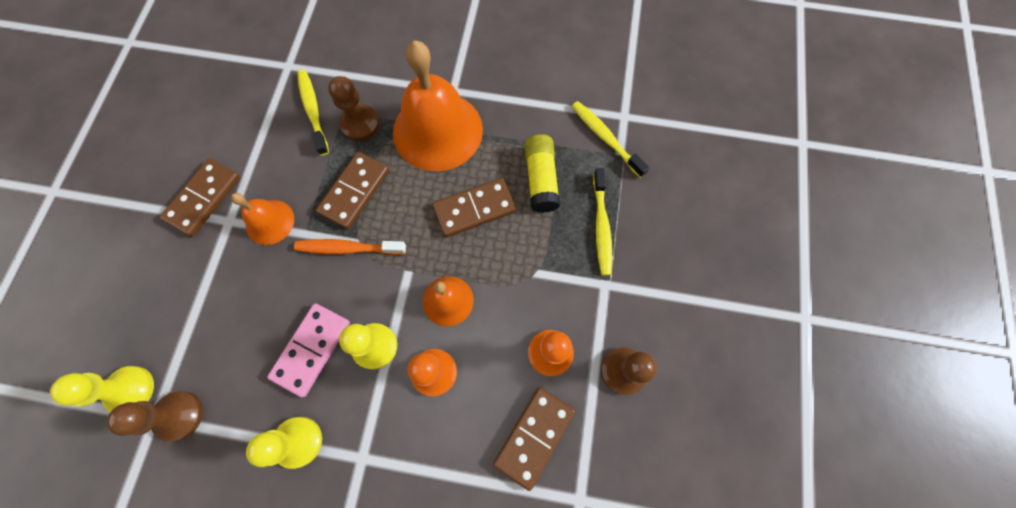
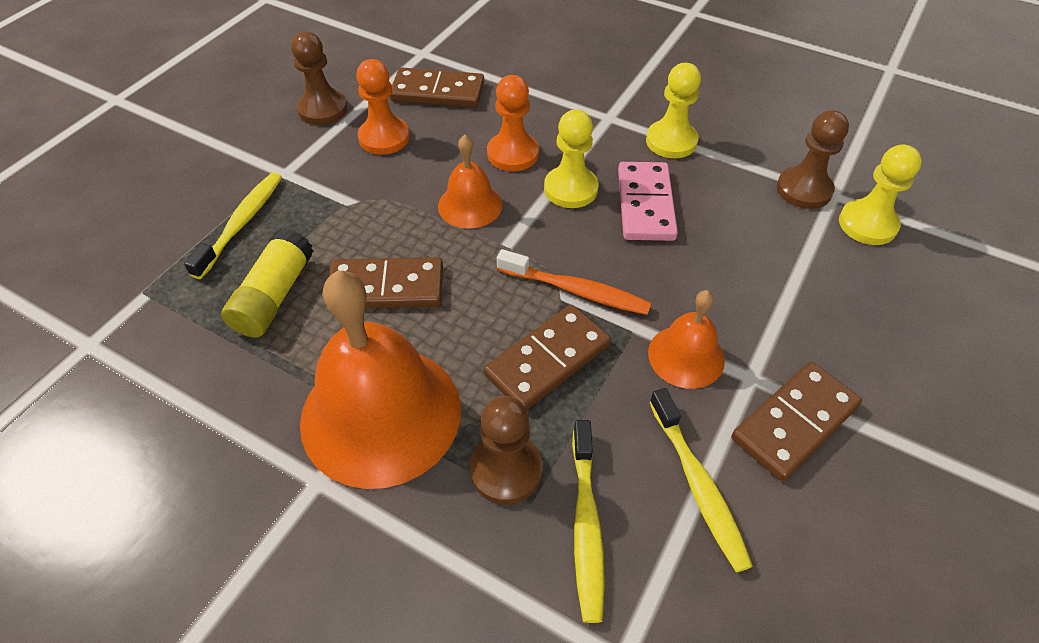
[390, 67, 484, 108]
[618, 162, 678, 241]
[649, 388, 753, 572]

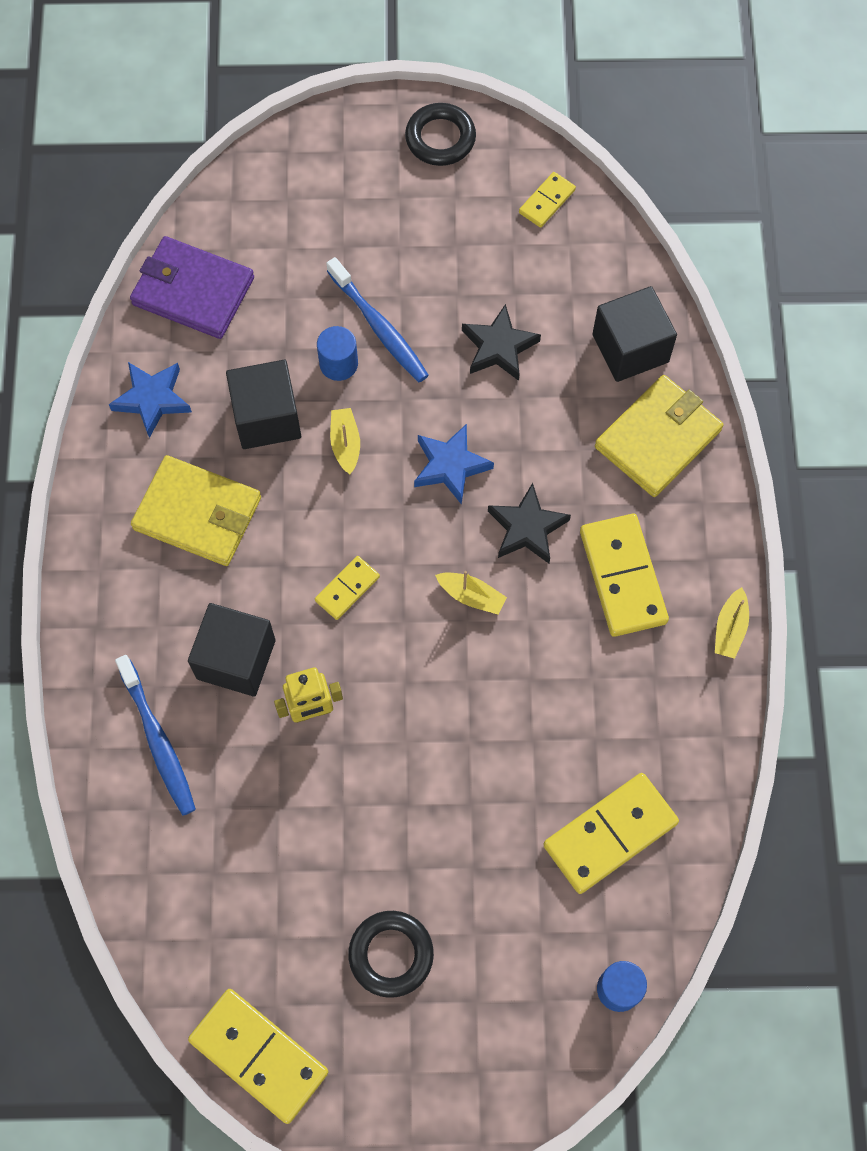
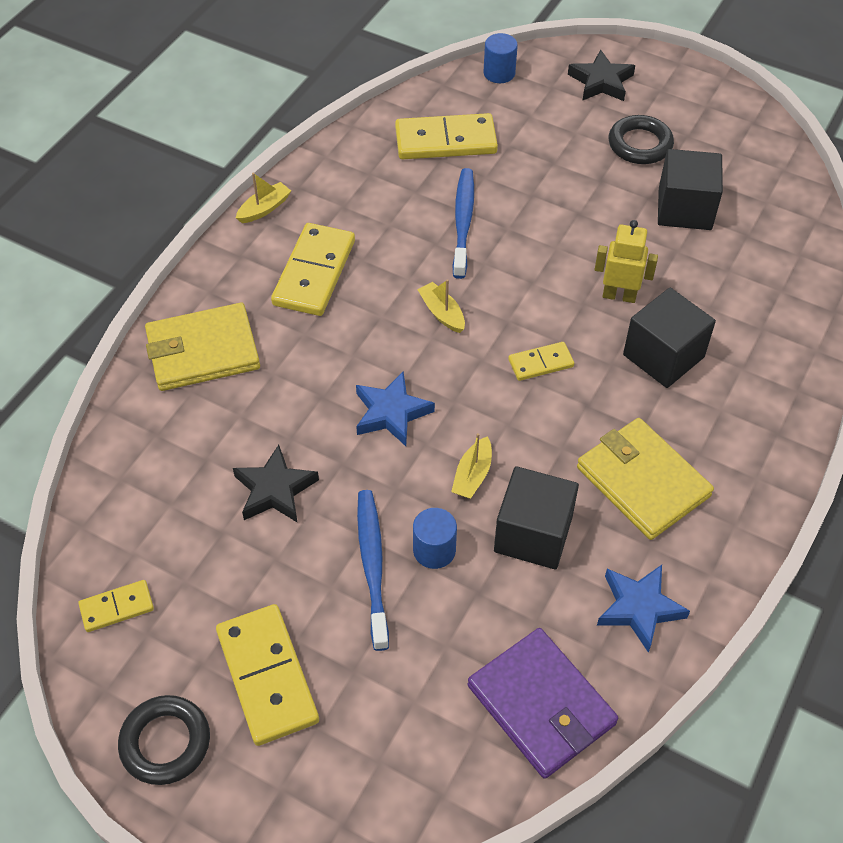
[216, 604, 319, 746]
[453, 168, 474, 279]
[568, 49, 635, 101]
[658, 149, 723, 230]

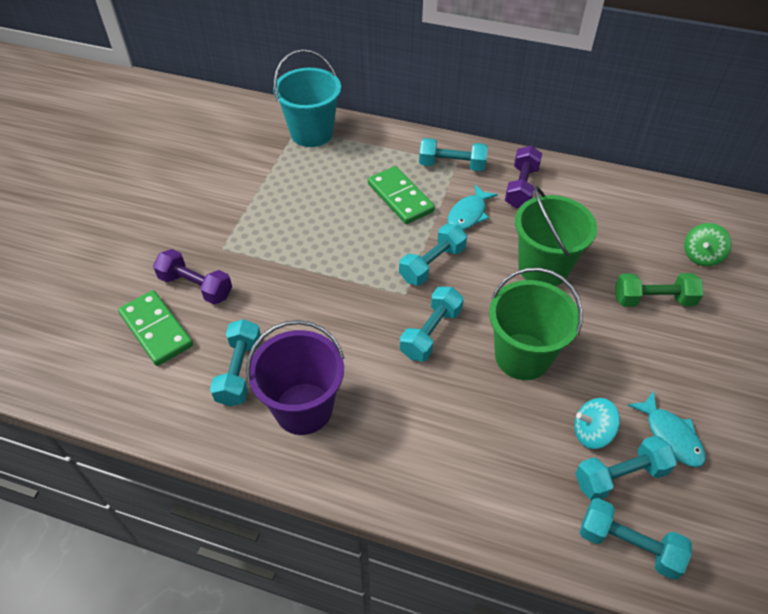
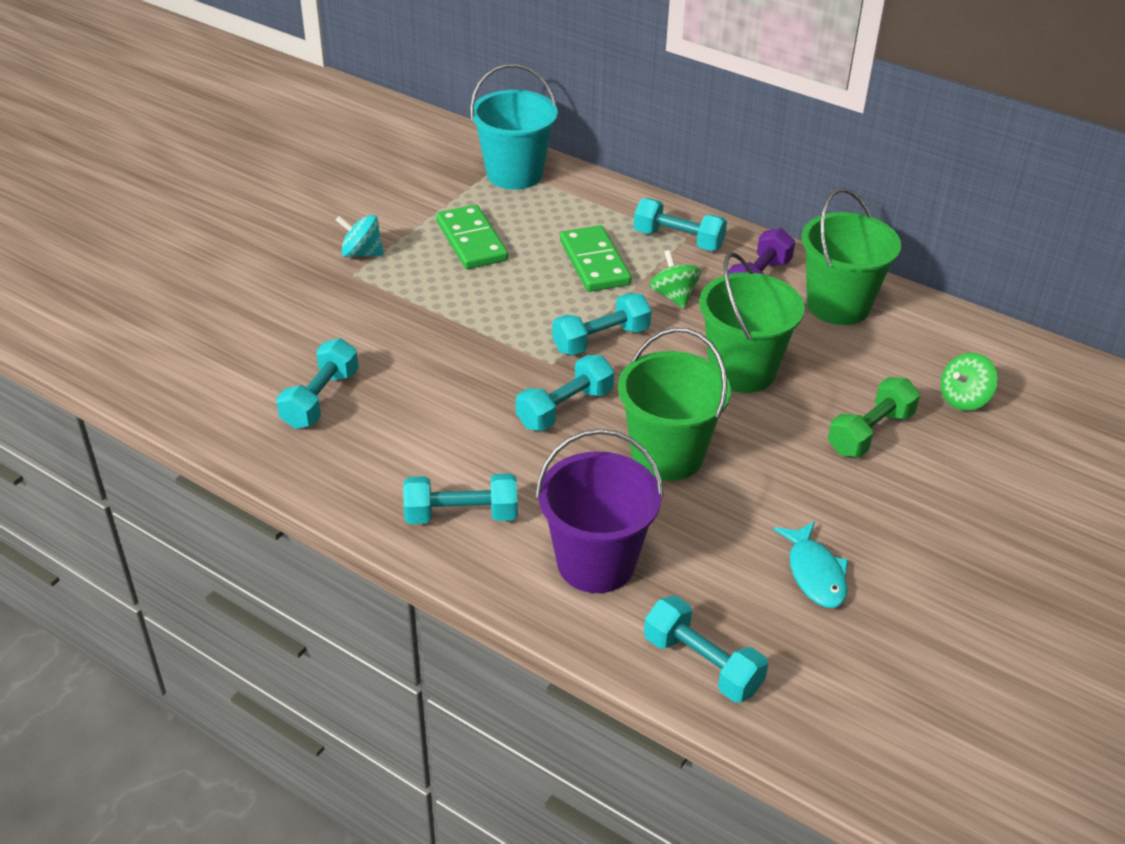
[336, 215, 384, 257]
[403, 473, 518, 524]
[436, 205, 508, 269]
[536, 429, 664, 593]
[649, 250, 701, 308]
[802, 188, 901, 325]
[828, 377, 920, 457]
[153, 249, 232, 305] (first image)

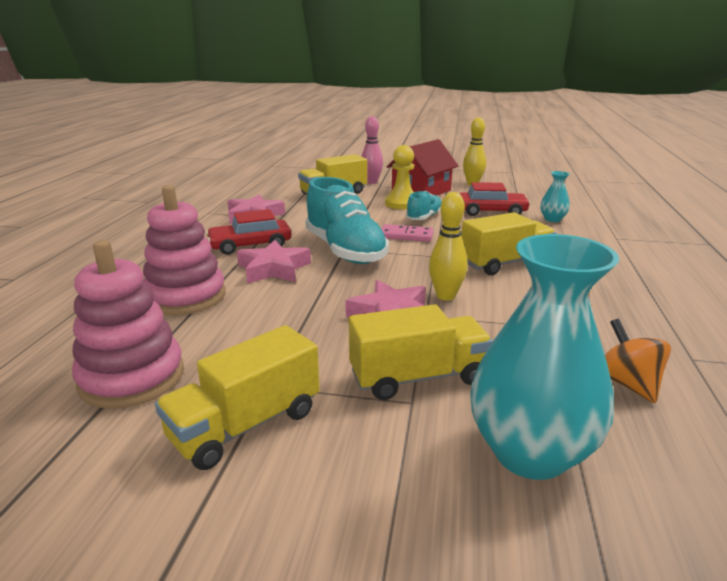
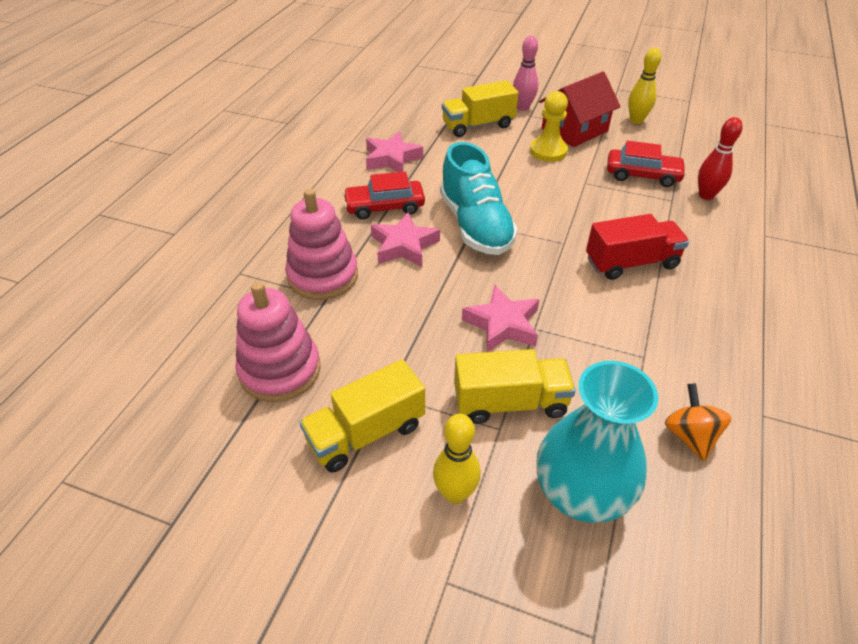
[433, 414, 481, 504]
[586, 214, 689, 280]
[698, 117, 743, 200]
[381, 224, 434, 242] (first image)
[406, 191, 442, 220] (first image)

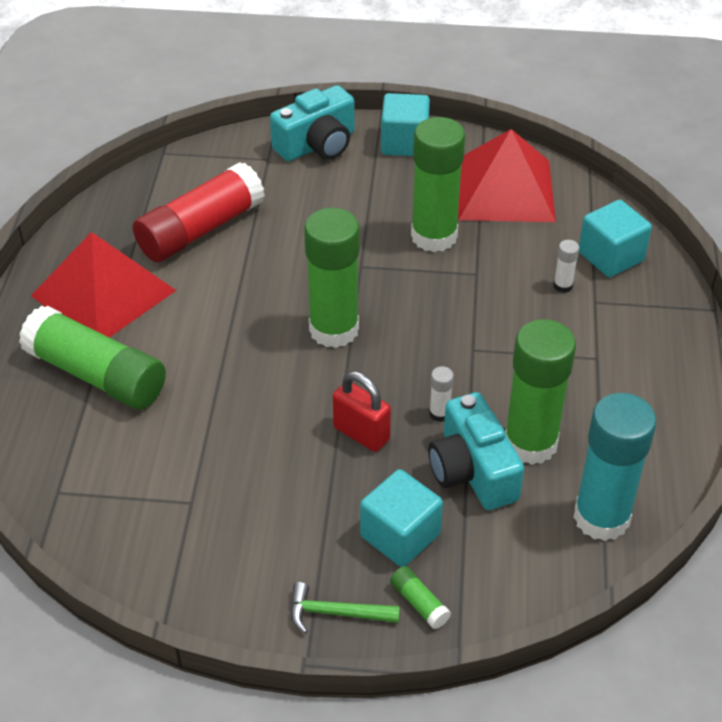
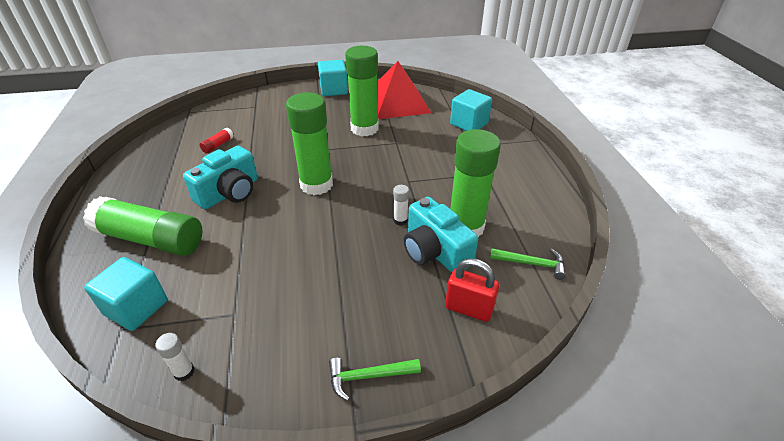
[84, 257, 167, 331]
[155, 333, 195, 381]
[183, 146, 258, 209]
[199, 128, 234, 154]
[445, 258, 499, 322]
[490, 248, 566, 280]
[31, 232, 176, 338] (first image)
[390, 566, 451, 629] (first image)

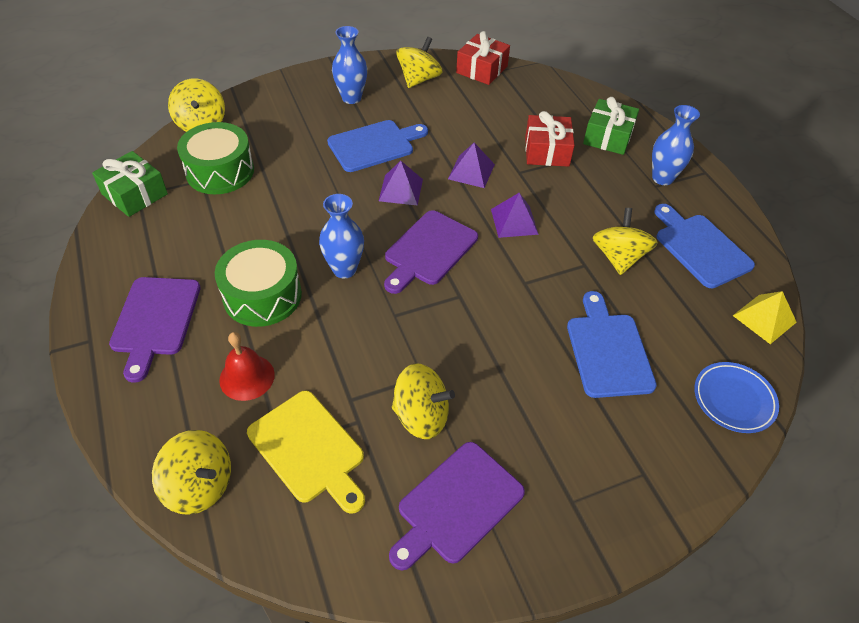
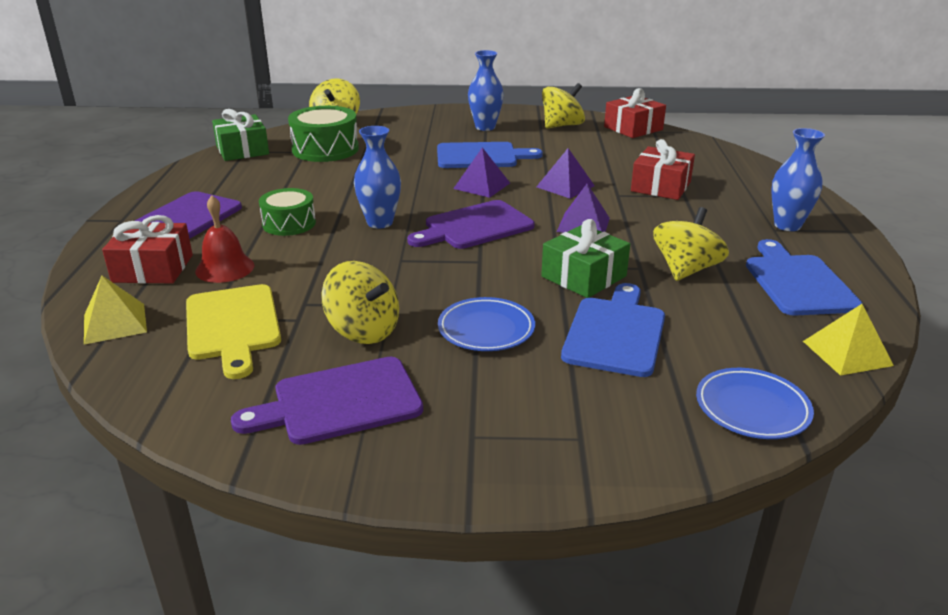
[84, 276, 147, 345]
[102, 215, 193, 283]
[259, 188, 316, 236]
[438, 297, 535, 351]
[541, 219, 630, 298]

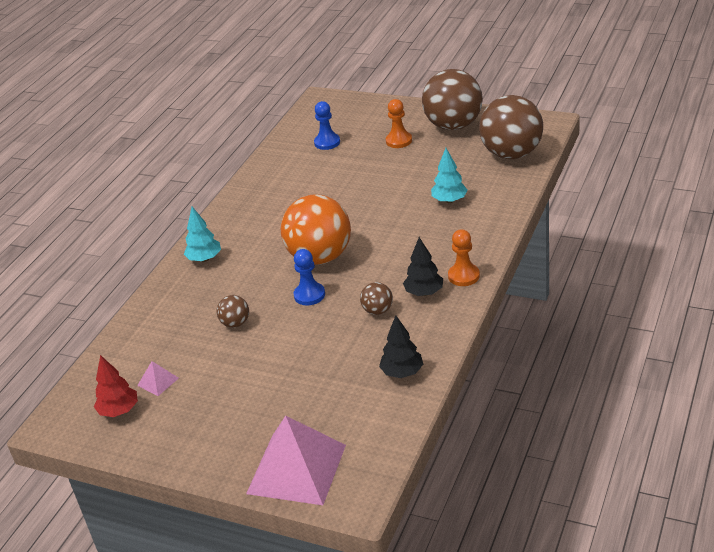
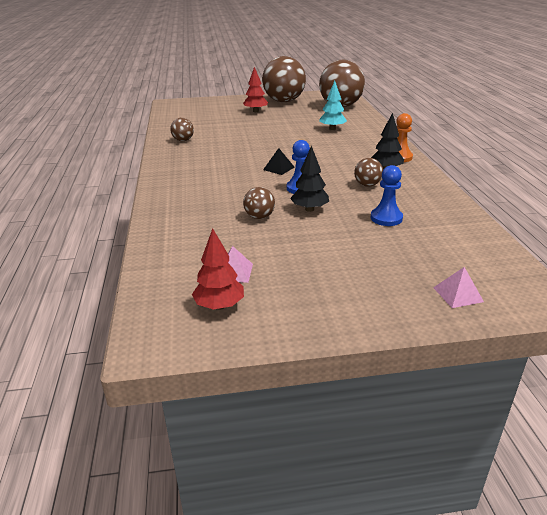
[170, 118, 194, 141]
[243, 67, 268, 112]
[263, 148, 295, 175]
[290, 146, 329, 212]
[371, 165, 403, 226]
[433, 267, 484, 308]
[184, 207, 221, 262] (first image)

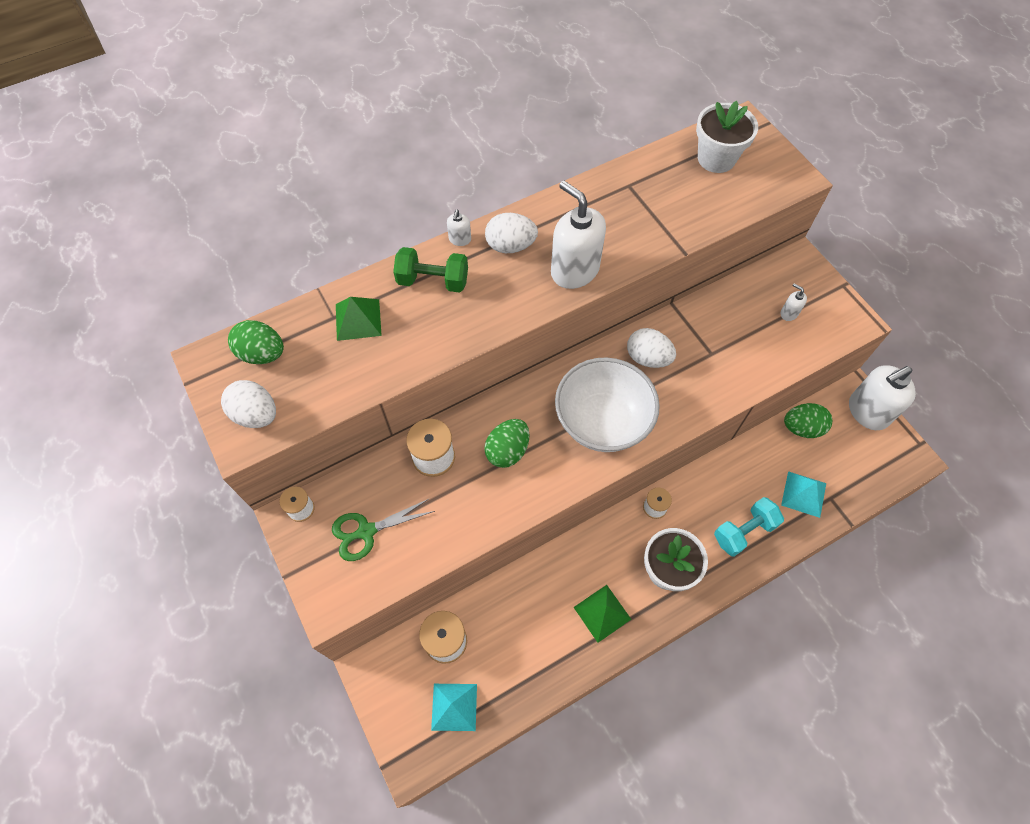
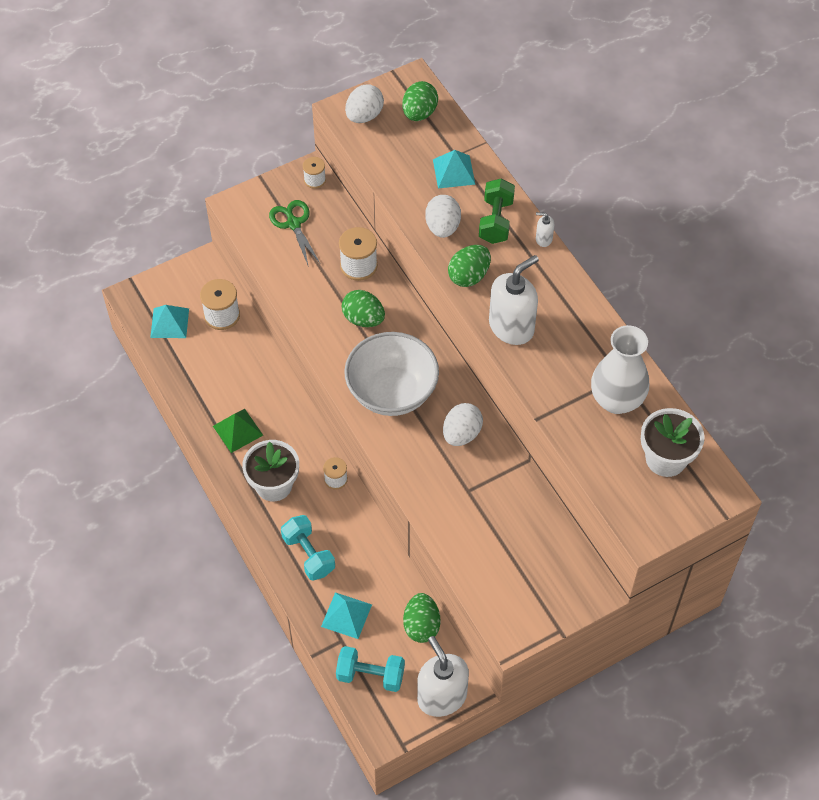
[336, 646, 405, 692]
[425, 195, 461, 238]
[433, 150, 475, 189]
[448, 245, 491, 287]
[591, 325, 649, 414]
[781, 283, 807, 321] (first image)

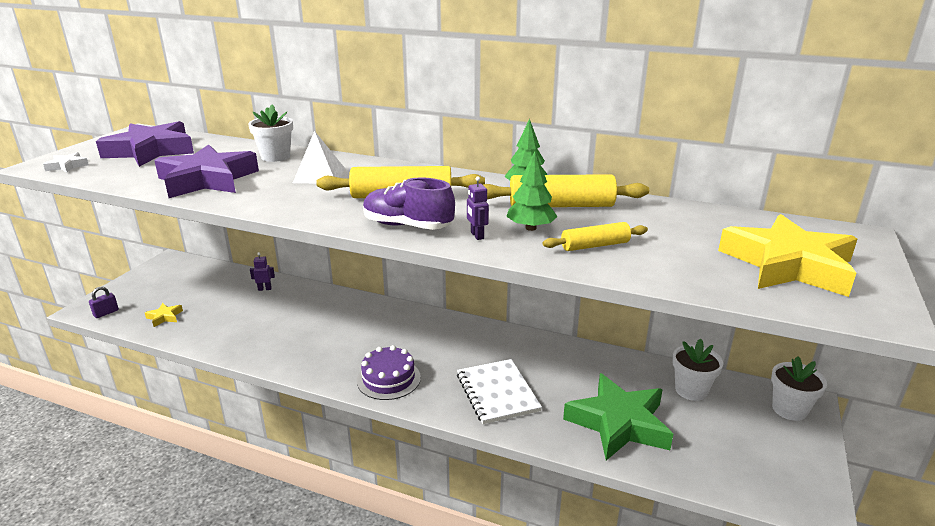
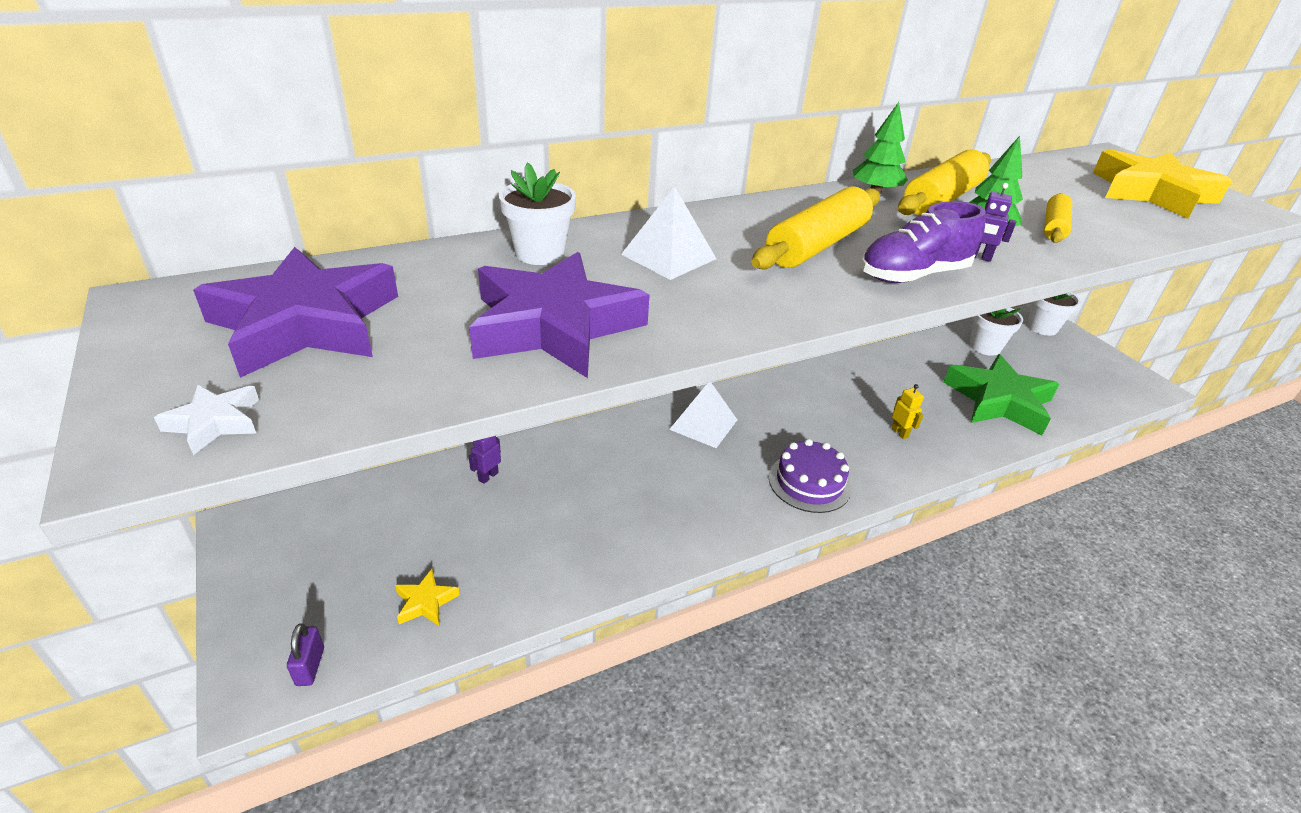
[669, 382, 737, 448]
[891, 384, 924, 439]

